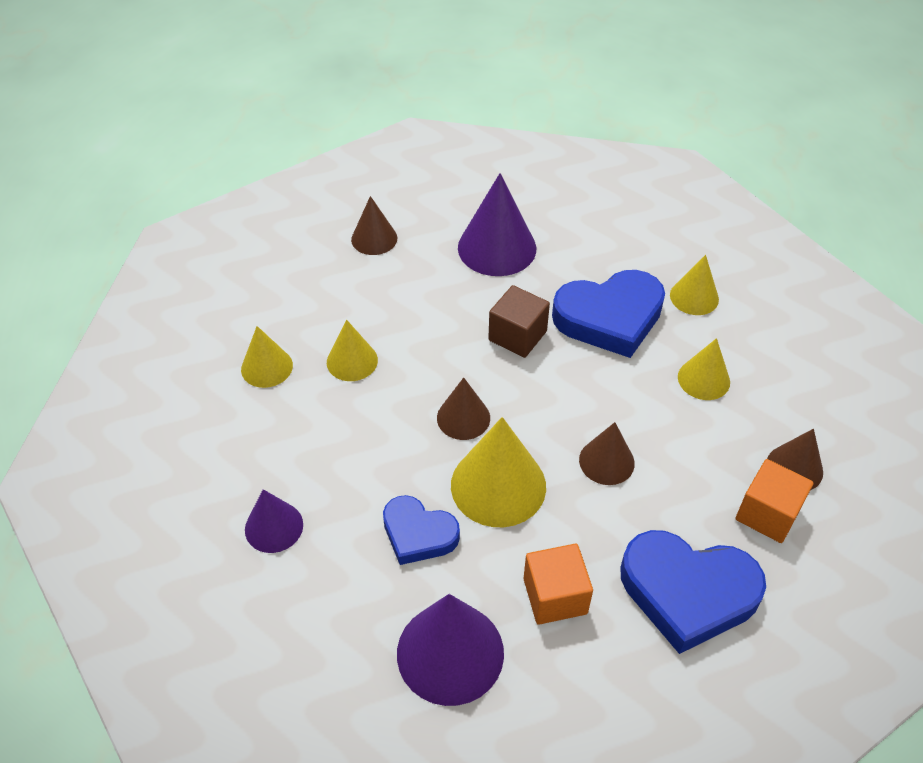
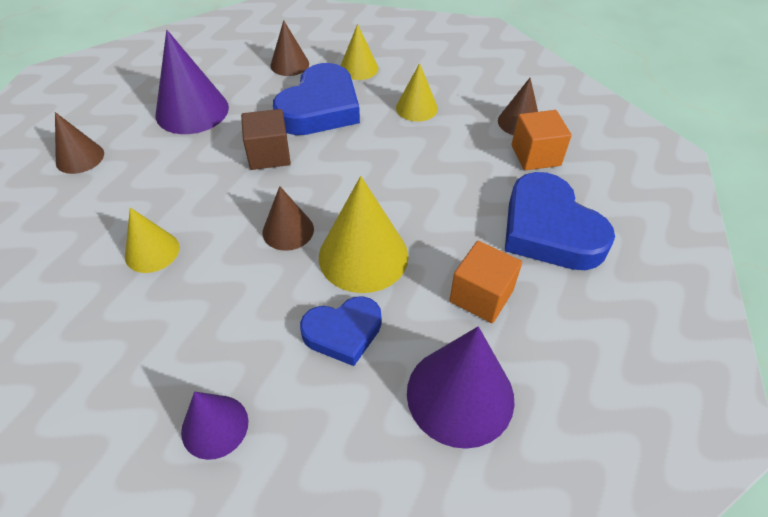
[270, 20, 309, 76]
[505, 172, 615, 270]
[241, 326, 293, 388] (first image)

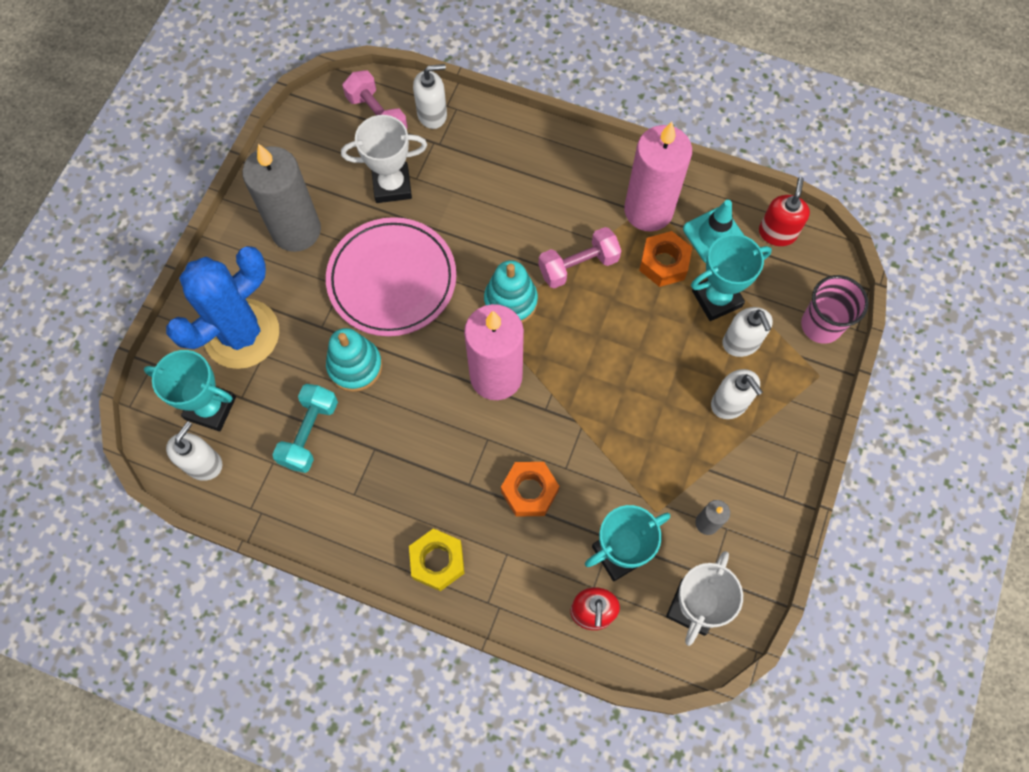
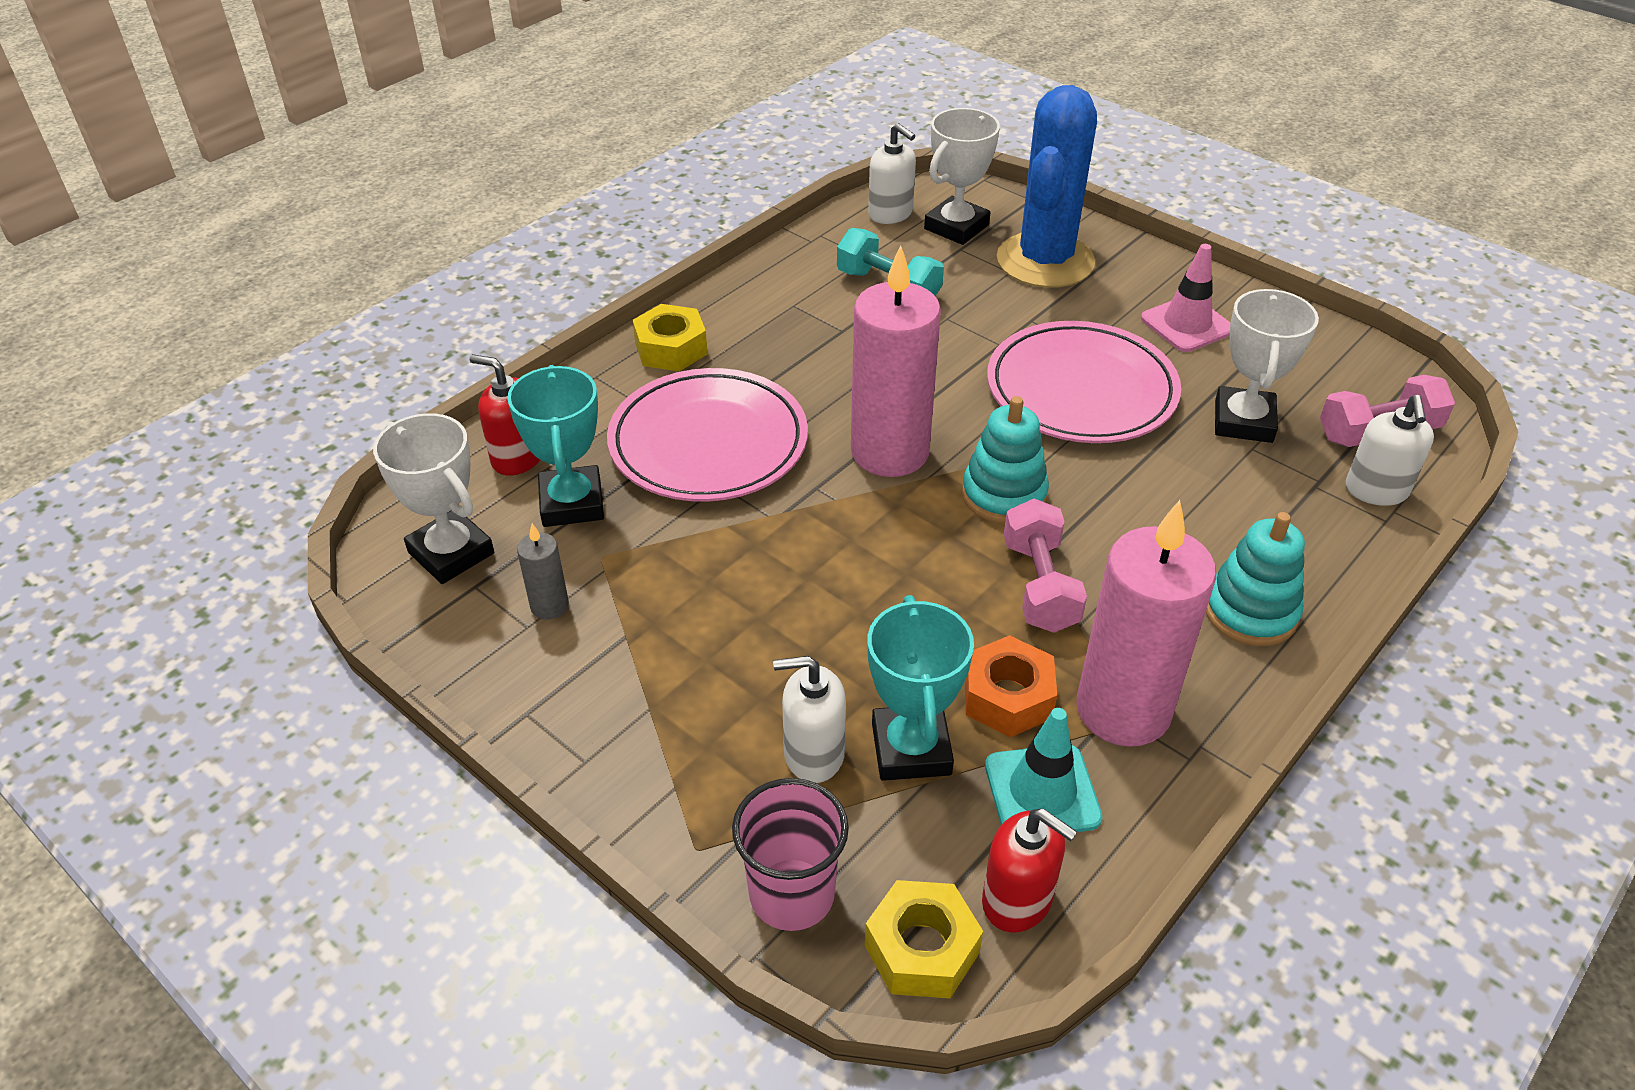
[607, 368, 808, 502]
[865, 880, 983, 998]
[924, 108, 1000, 245]
[997, 85, 1097, 288]
[1141, 244, 1231, 352]
[1206, 512, 1305, 646]
[711, 369, 763, 419] (first image)

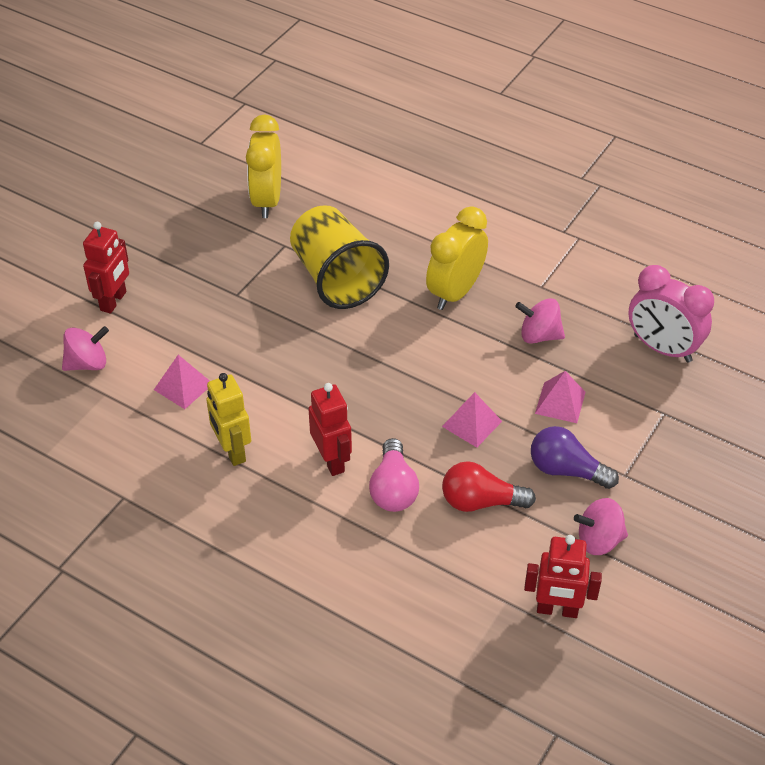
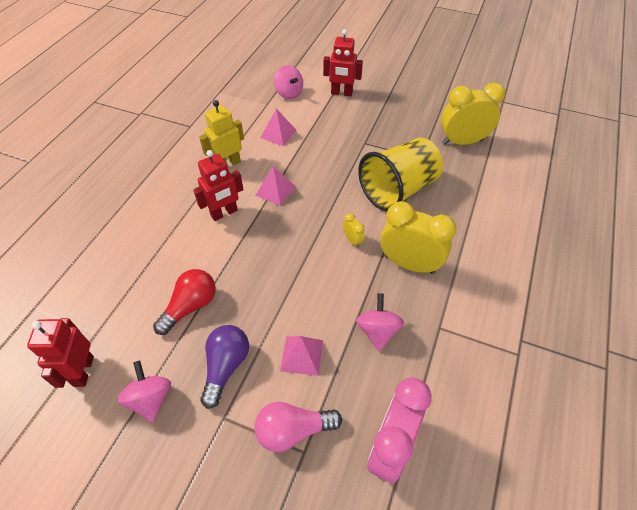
[153, 269, 216, 335]
[255, 166, 296, 206]
[255, 402, 342, 452]
[343, 213, 365, 248]

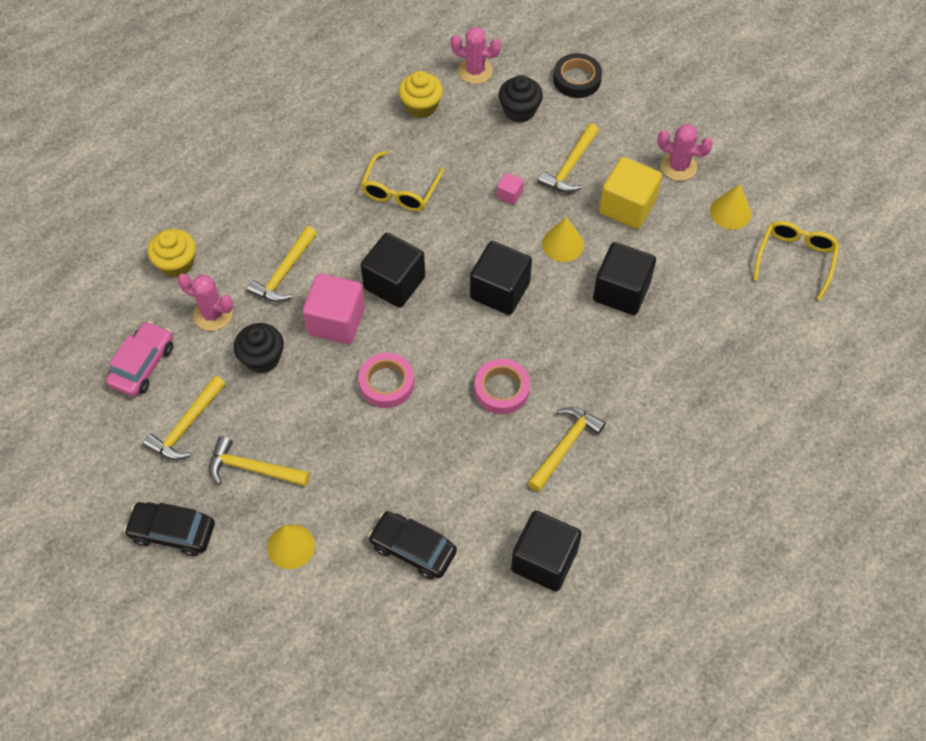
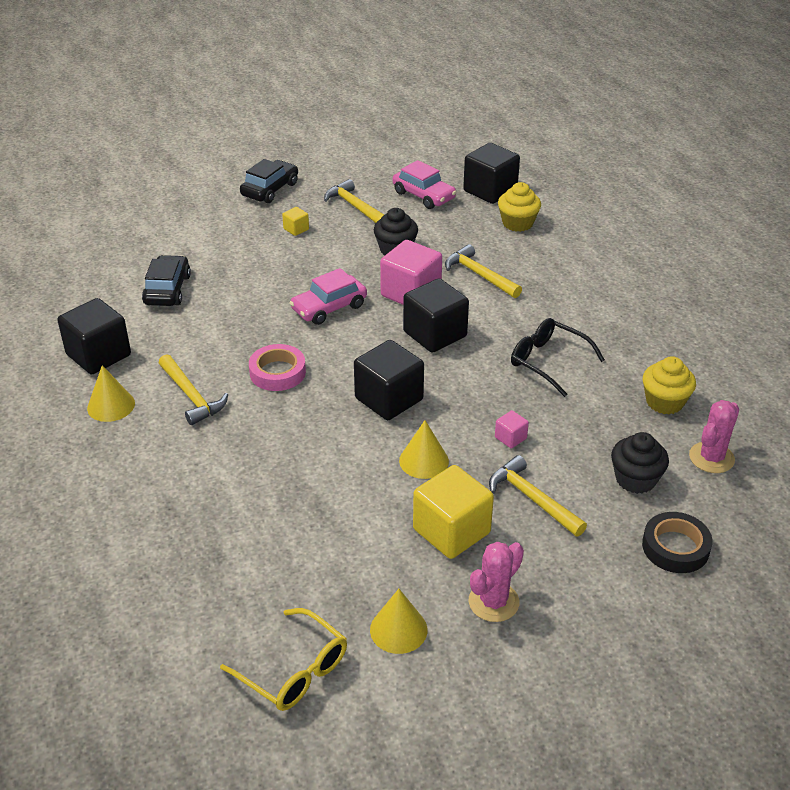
[87, 365, 135, 422]
[142, 255, 191, 306]
[282, 207, 309, 236]
[290, 268, 367, 325]
[463, 143, 520, 204]
[511, 318, 605, 397]
[177, 274, 233, 331] (first image)

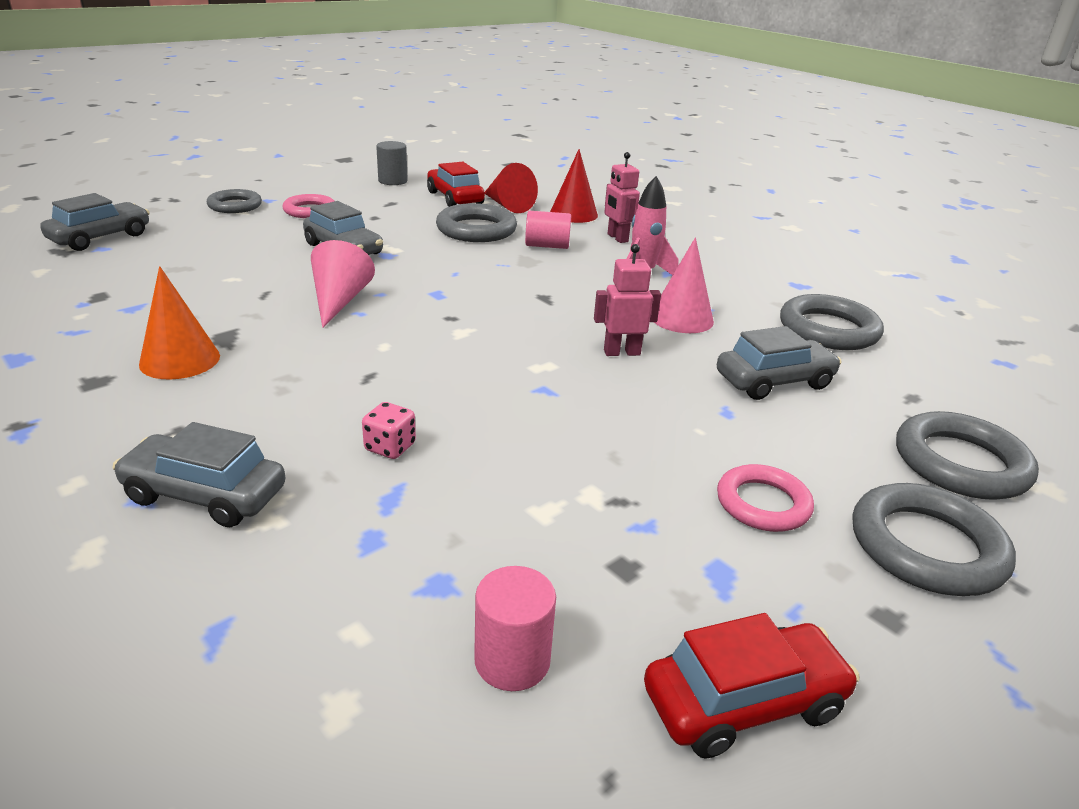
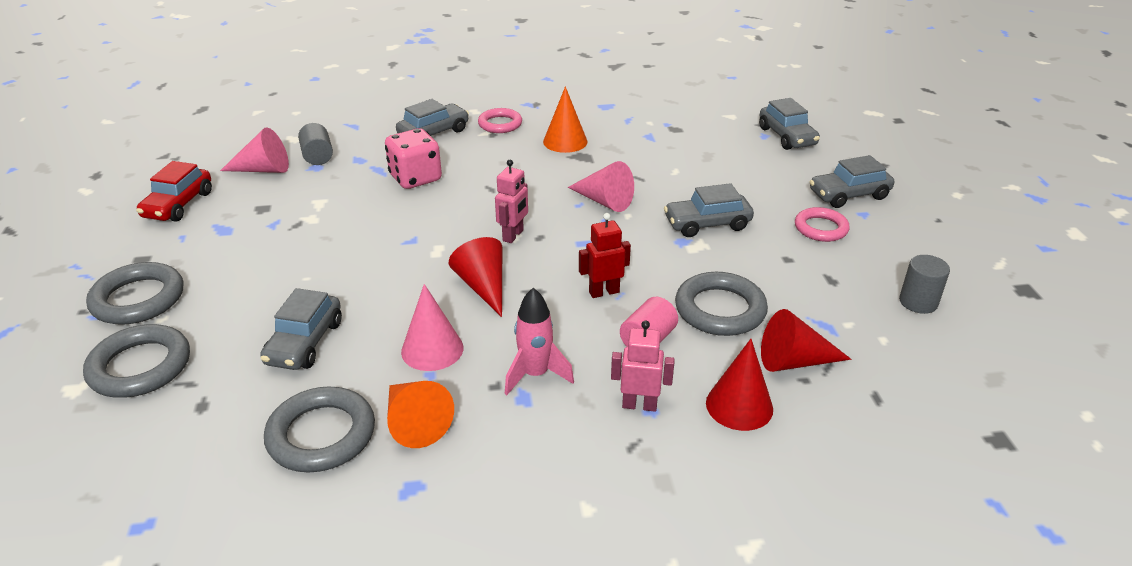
[220, 128, 289, 173]
[298, 123, 333, 165]
[385, 128, 442, 189]
[387, 381, 454, 448]
[449, 237, 502, 317]
[478, 108, 522, 133]
[495, 160, 528, 243]
[579, 213, 631, 298]
[809, 155, 894, 208]
[427, 162, 485, 207] (first image)

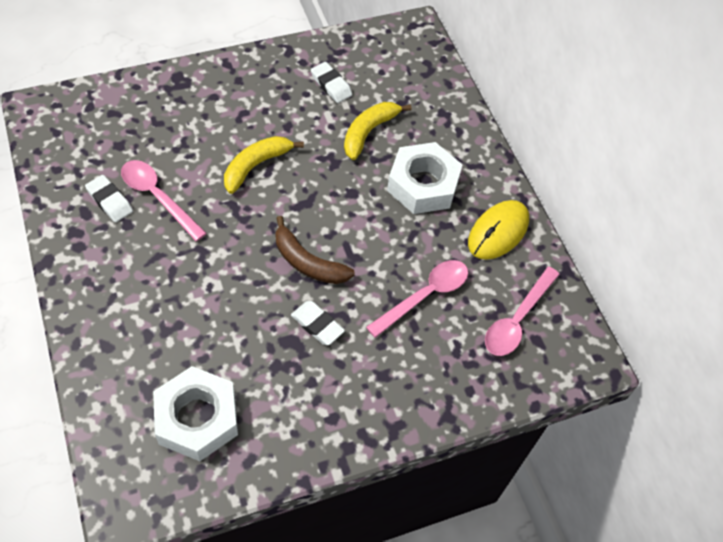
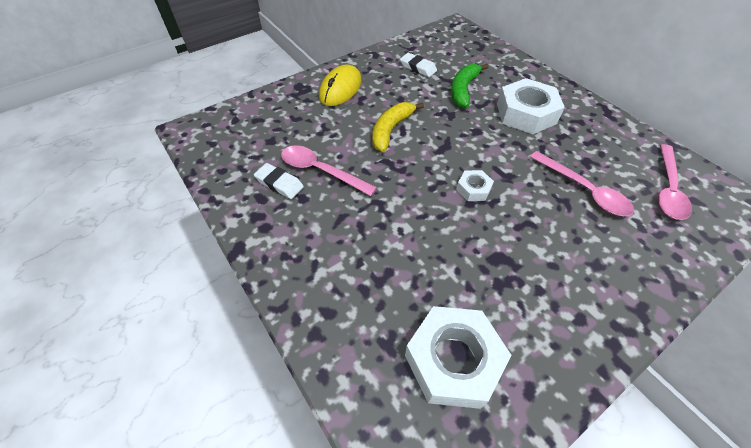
[319, 64, 362, 106]
[451, 64, 488, 108]
[456, 170, 494, 201]
[530, 151, 634, 216]
[291, 301, 345, 345] (first image)

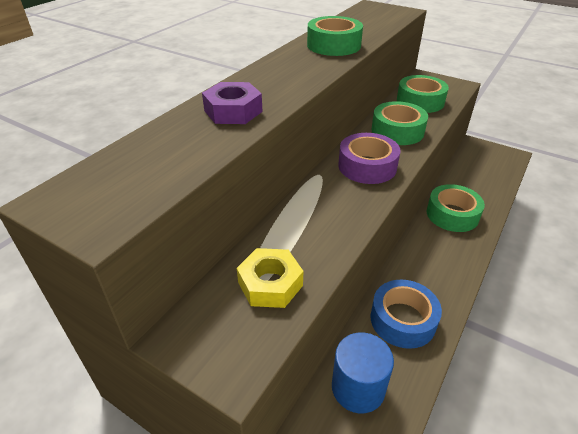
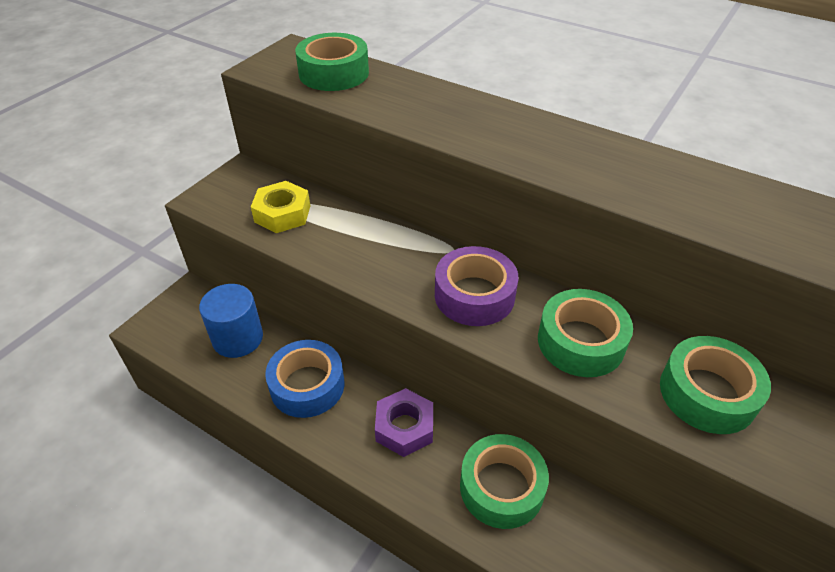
[295, 33, 369, 91]
[375, 388, 433, 457]

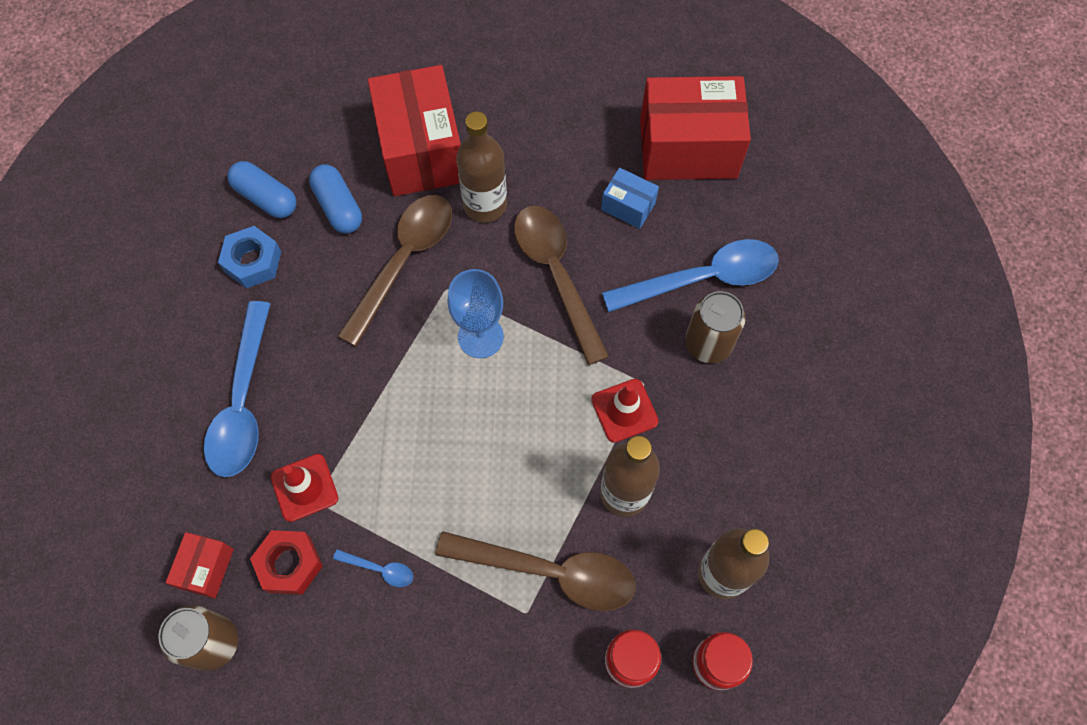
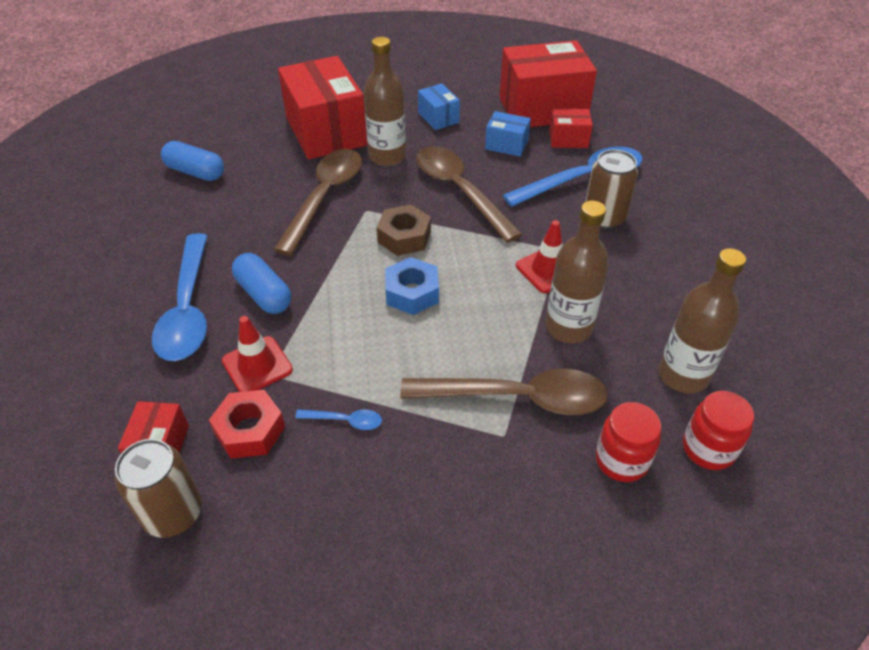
[232, 253, 291, 314]
[377, 205, 431, 256]
[385, 257, 439, 315]
[418, 83, 460, 130]
[549, 109, 593, 148]

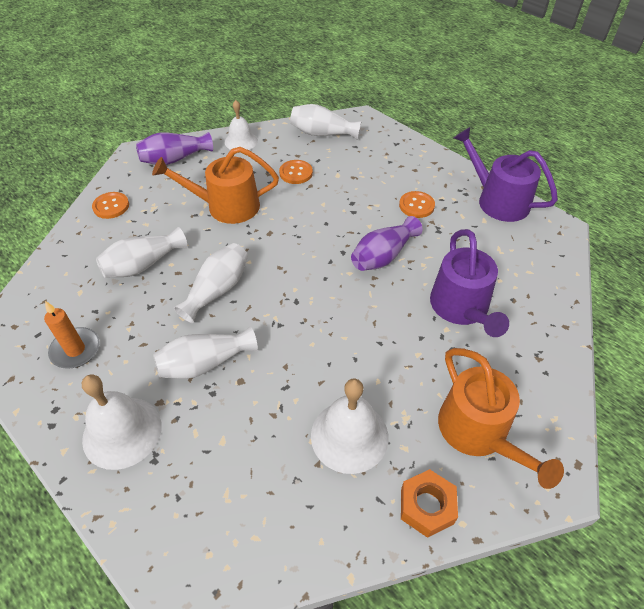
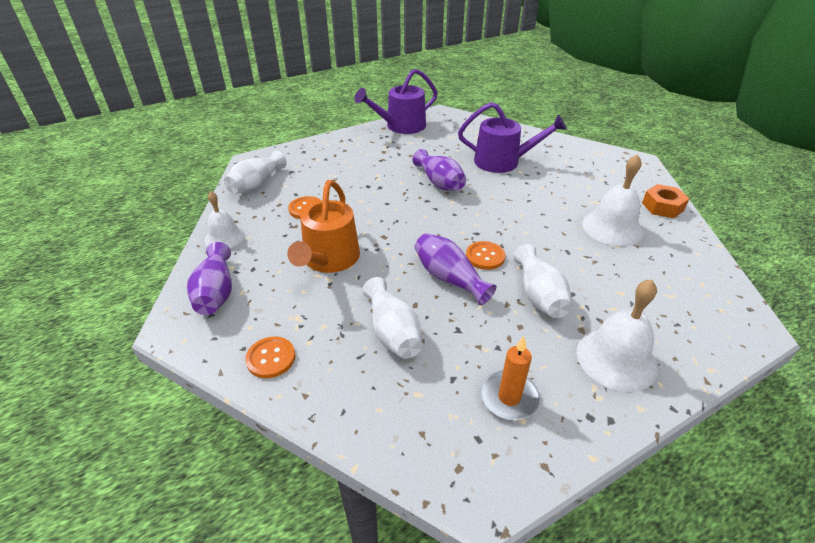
[415, 233, 496, 305]
[466, 241, 505, 270]
[438, 348, 564, 489] (first image)

